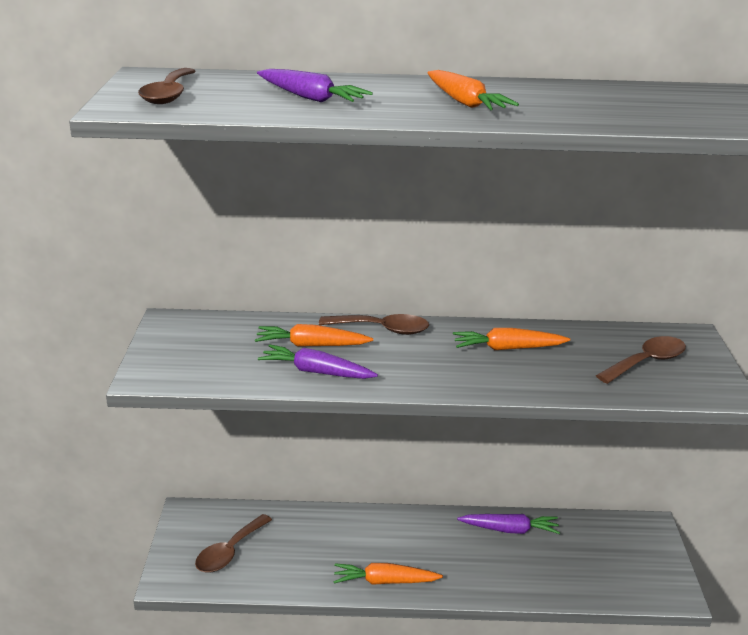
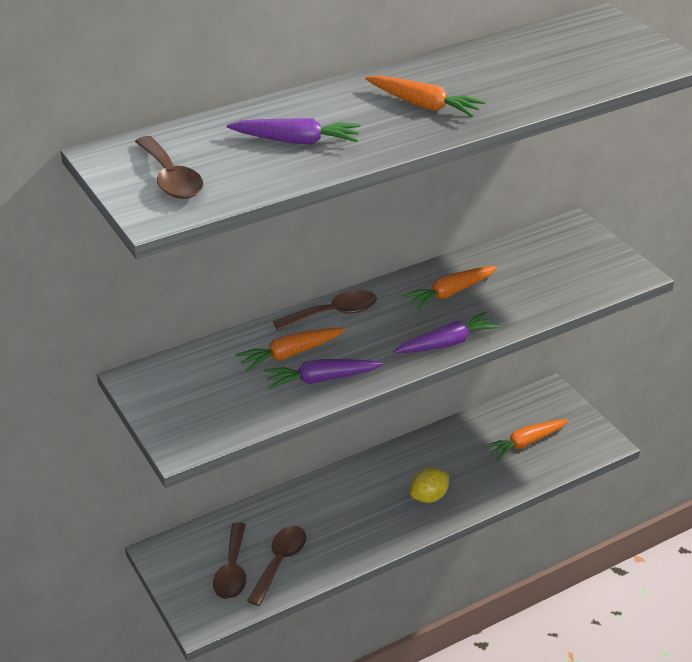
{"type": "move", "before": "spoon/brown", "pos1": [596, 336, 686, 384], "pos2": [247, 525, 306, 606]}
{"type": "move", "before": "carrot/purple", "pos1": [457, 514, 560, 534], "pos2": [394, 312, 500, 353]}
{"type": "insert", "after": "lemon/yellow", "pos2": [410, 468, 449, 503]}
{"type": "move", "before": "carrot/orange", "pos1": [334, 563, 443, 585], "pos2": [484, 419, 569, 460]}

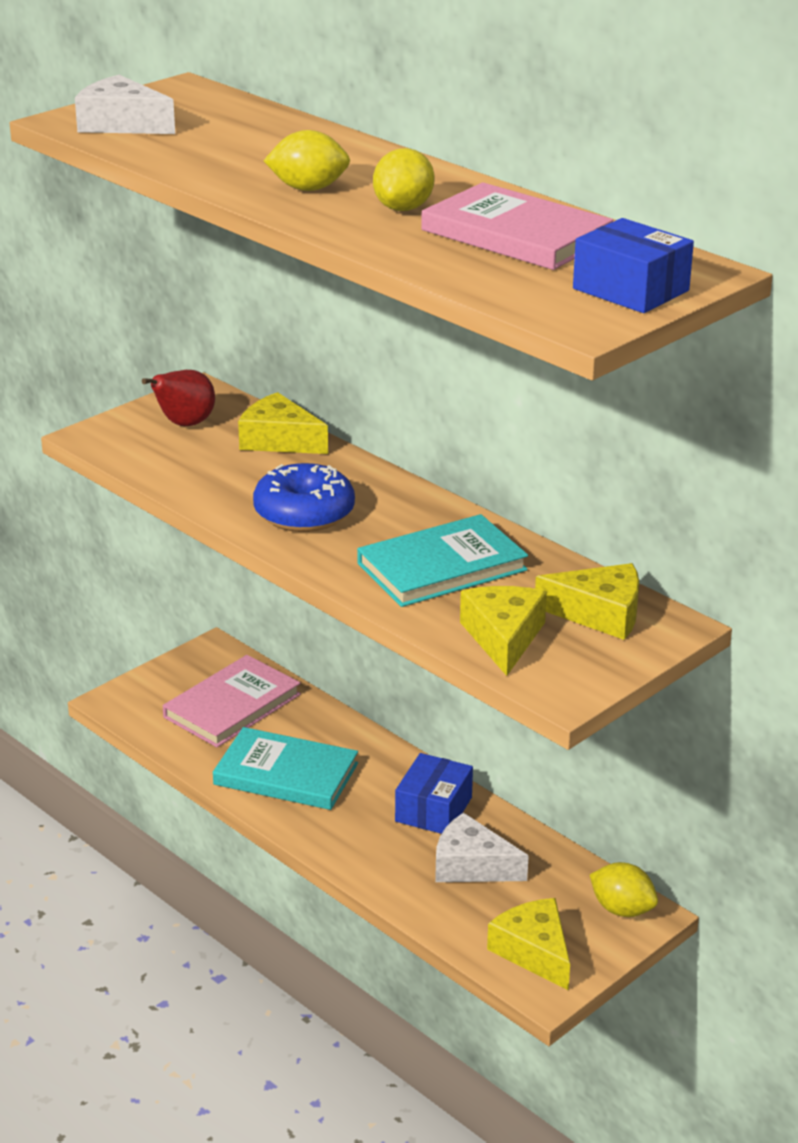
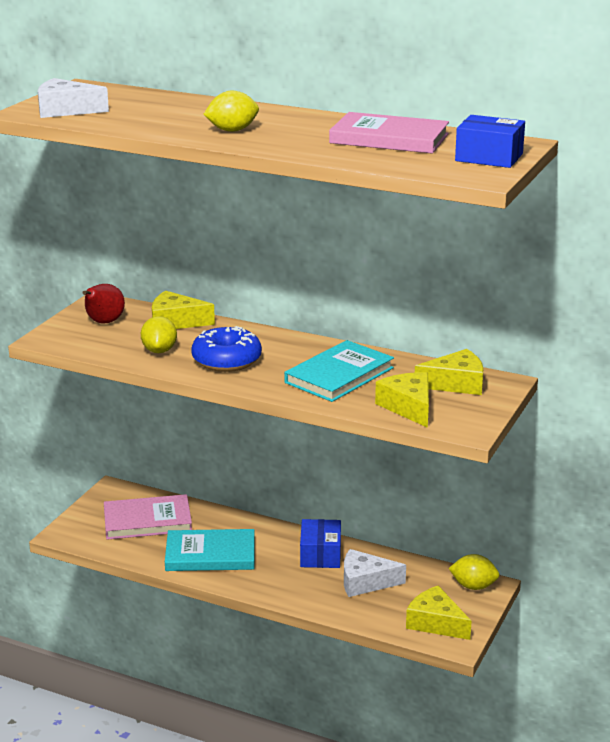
{"type": "rotate", "before": "book/pink", "pos1": [163, 655, 301, 747], "pos2": [104, 494, 192, 540], "turn": 60}
{"type": "move", "before": "lemon/yellow", "pos1": [373, 148, 434, 211], "pos2": [141, 316, 177, 353]}

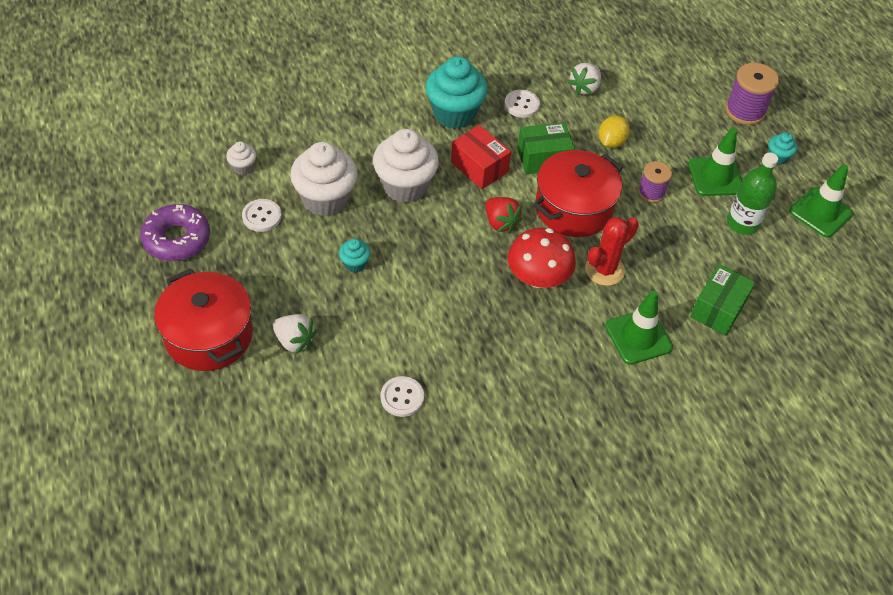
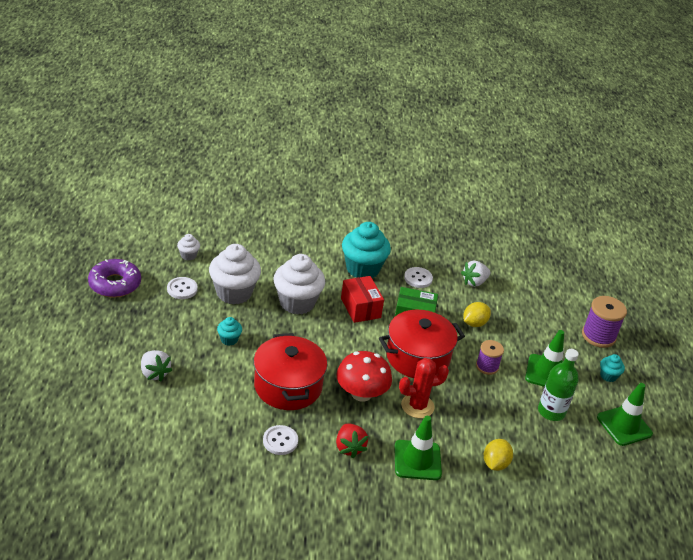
{"type": "move", "before": "pot/red", "pos1": [154, 268, 253, 371], "pos2": [253, 333, 327, 410]}
{"type": "move", "before": "button/white", "pos1": [381, 376, 424, 417], "pos2": [263, 425, 298, 455]}
{"type": "move", "before": "strawberry/red", "pos1": [486, 197, 523, 233], "pos2": [336, 423, 368, 458]}
{"type": "replace", "before": "box/green", "after": "lemon/yellow", "pos1": [690, 264, 755, 336], "pos2": [484, 439, 513, 471]}

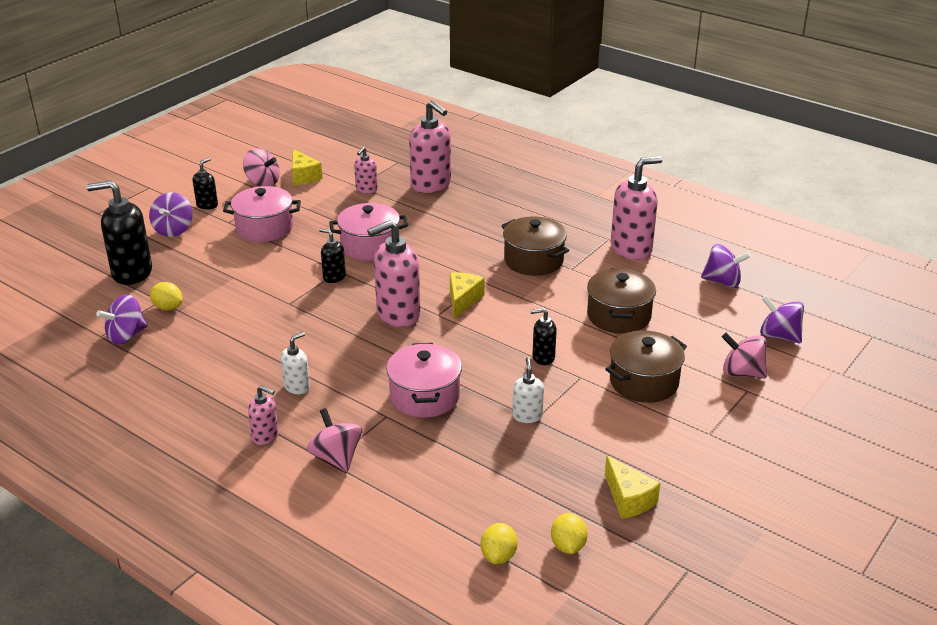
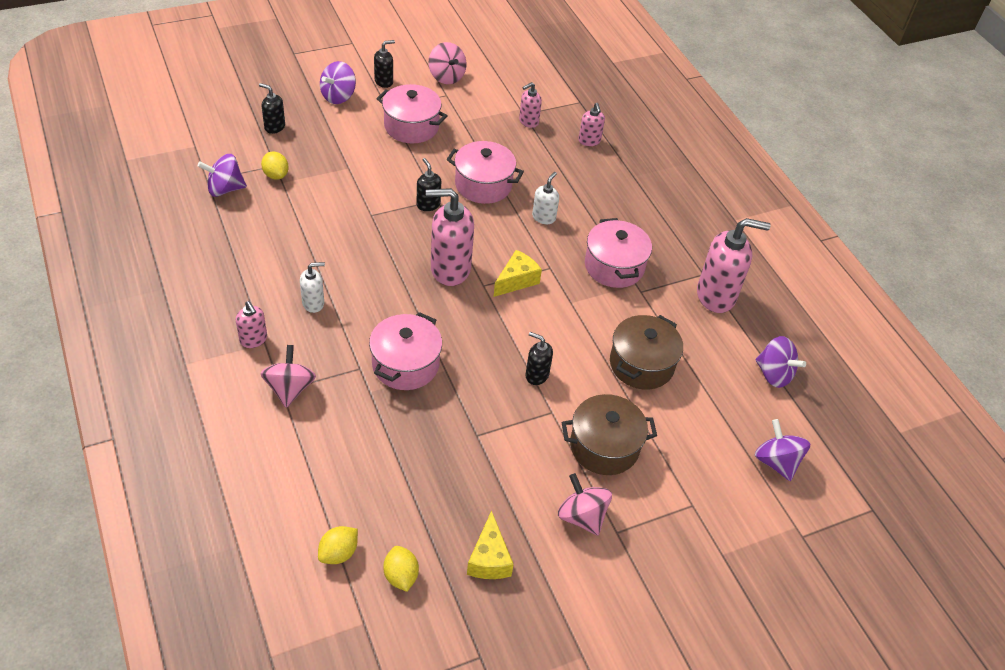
{"type": "resize", "before": "soap dispenser/black", "pos1": [87, 180, 152, 285], "pos2": [259, 83, 285, 134], "scale": 0.52}
{"type": "rotate", "before": "lemon/yellow", "pos1": [551, 513, 588, 554], "pos2": [383, 546, 419, 592], "turn": -45}
{"type": "move", "before": "soap dispenser/white", "pos1": [512, 357, 544, 423], "pos2": [532, 172, 559, 224]}
{"type": "move", "before": "spinning top/pink", "pos1": [722, 333, 767, 379], "pos2": [558, 473, 612, 536]}
{"type": "resize", "before": "soap dispenser/pink", "pos1": [409, 100, 451, 193], "pos2": [578, 103, 605, 146], "scale": 0.52}
{"type": "recolor", "before": "pot/brown", "after": "pot/pink", "pos1": [501, 217, 569, 276], "pos2": [585, 218, 652, 288]}
{"type": "delete", "before": "cheese/yellow", "pos1": [292, 149, 323, 185]}

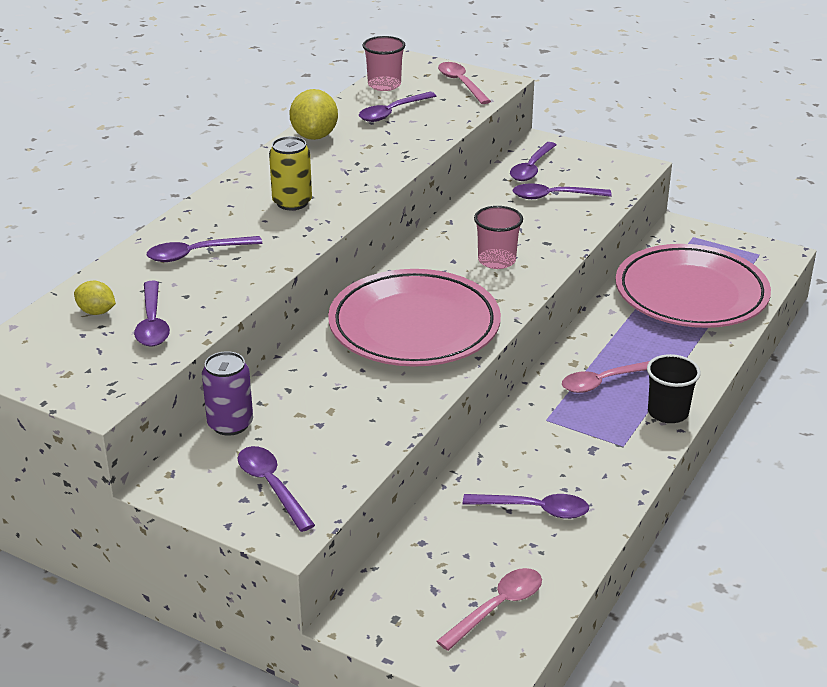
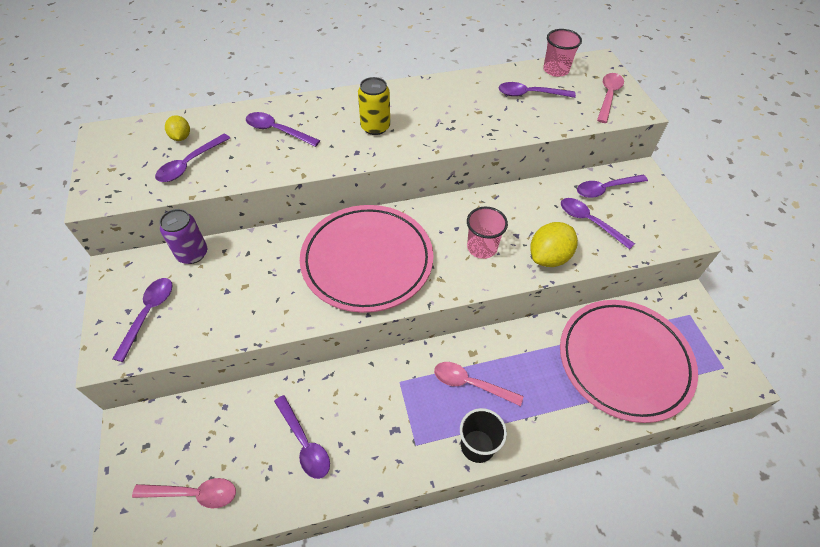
{"type": "move", "before": "lemon/yellow", "pos1": [289, 89, 338, 140], "pos2": [530, 222, 578, 267]}

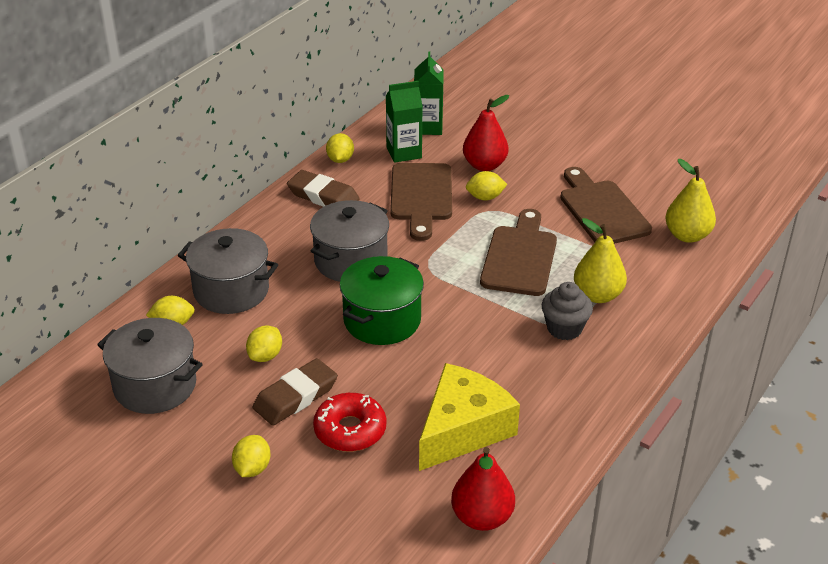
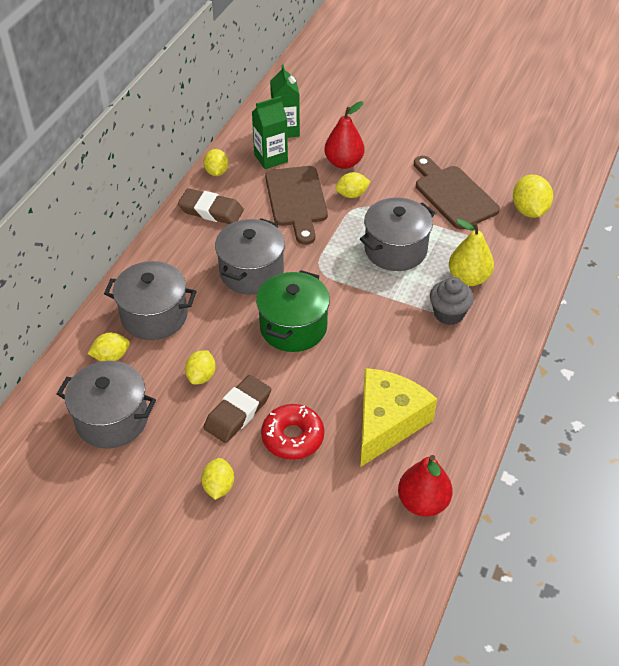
{"type": "replace", "before": "cutting board/brown", "after": "pot/grey", "pos1": [480, 209, 557, 296], "pos2": [360, 197, 435, 271]}
{"type": "replace", "before": "pear/yellow", "after": "lemon/yellow", "pos1": [665, 159, 716, 243], "pos2": [513, 174, 553, 218]}

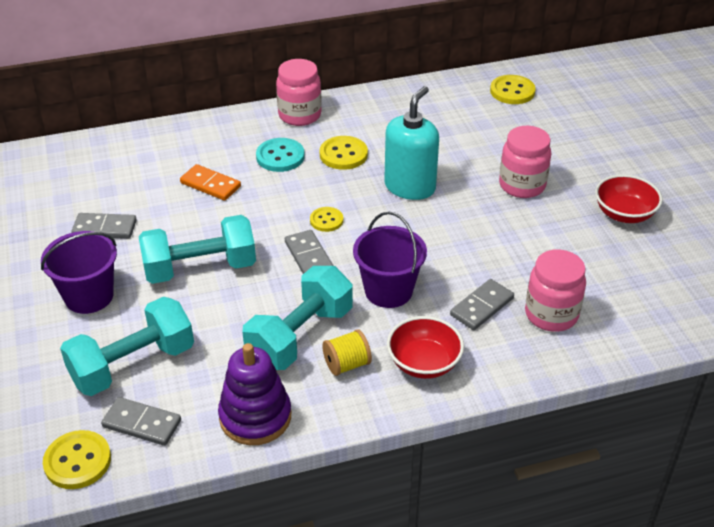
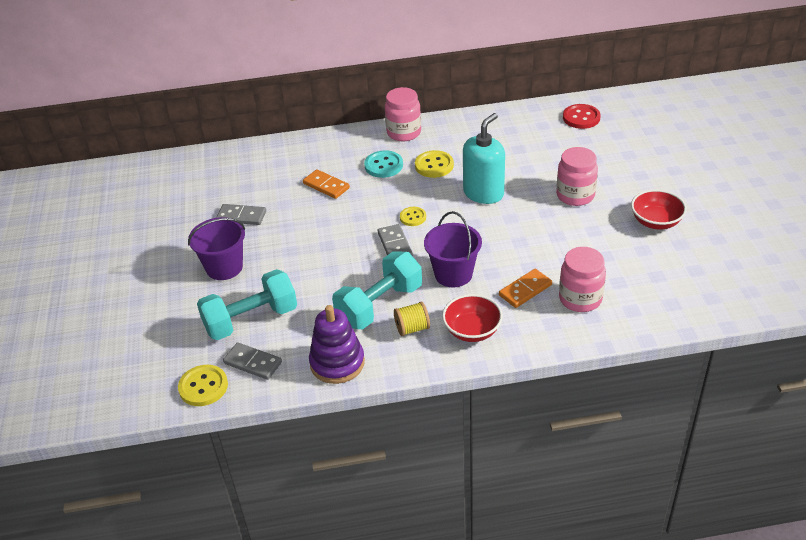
{"type": "recolor", "before": "domino/grey", "after": "domino/orange", "pos1": [450, 279, 514, 330], "pos2": [499, 269, 552, 308]}
{"type": "recolor", "before": "button/yellow", "after": "button/red", "pos1": [490, 75, 536, 104], "pos2": [563, 104, 601, 129]}
{"type": "delete", "before": "dumbbell/turquoise", "pos1": [139, 215, 256, 284]}

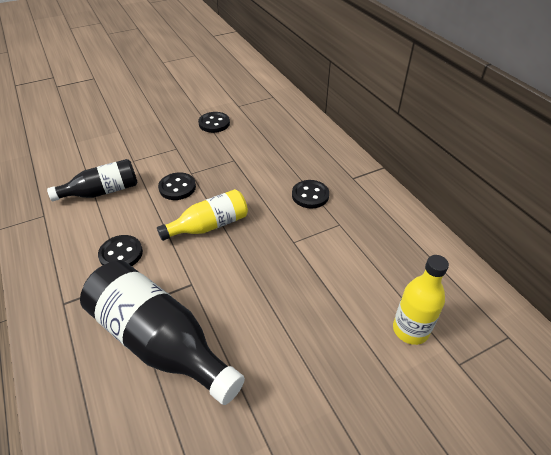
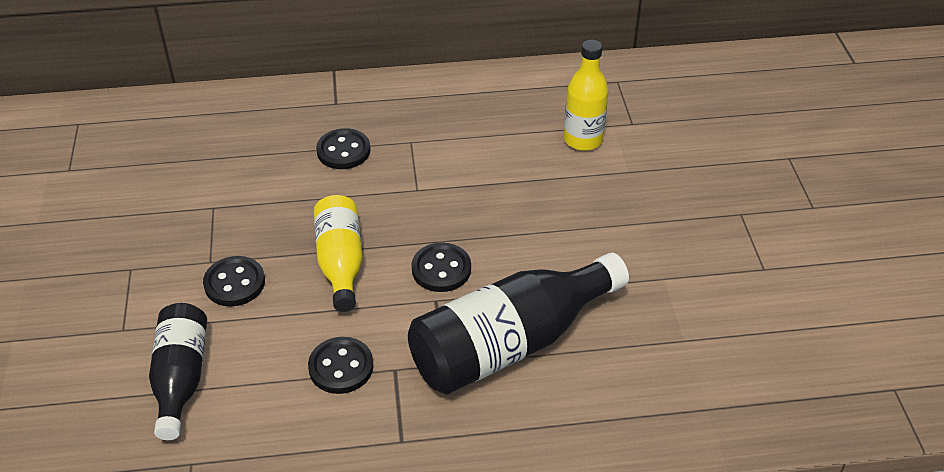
{"type": "move", "before": "button/black", "pos1": [198, 112, 230, 133], "pos2": [412, 243, 471, 292]}

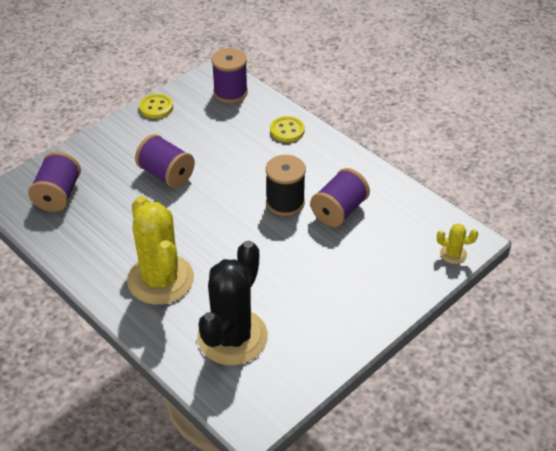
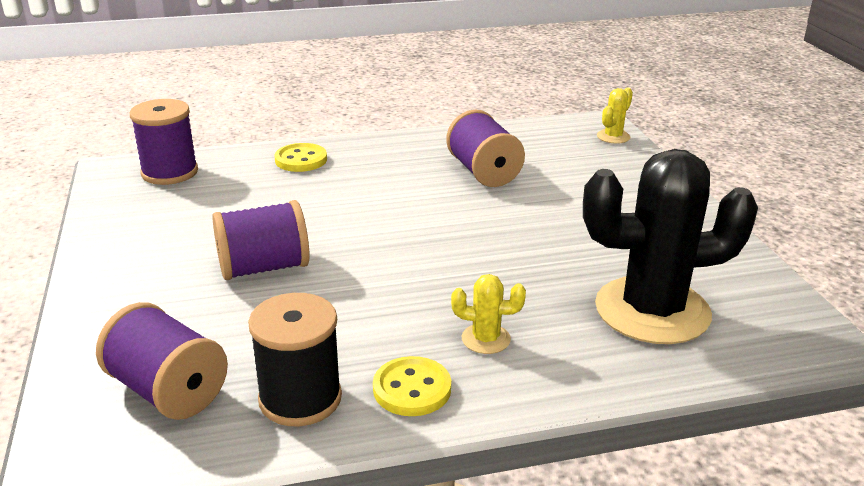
{"type": "move", "before": "spool/black", "pos1": [266, 155, 306, 216], "pos2": [248, 293, 342, 426]}
{"type": "move", "before": "button/yellow", "pos1": [139, 94, 173, 118], "pos2": [373, 356, 451, 416]}
{"type": "resize", "before": "cactus/yellow", "pos1": [127, 196, 194, 305], "pos2": [451, 274, 526, 354], "scale": 0.41}
{"type": "rotate", "before": "cactus/black", "pos1": [197, 241, 268, 365], "pos2": [583, 149, 758, 344], "turn": -60}

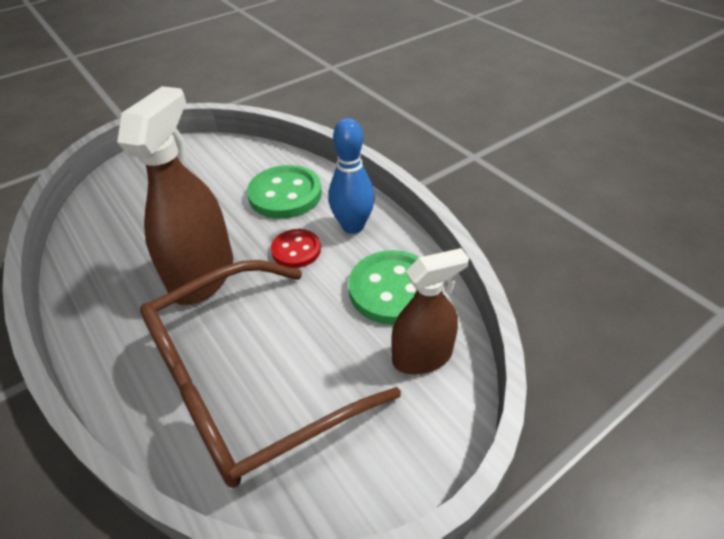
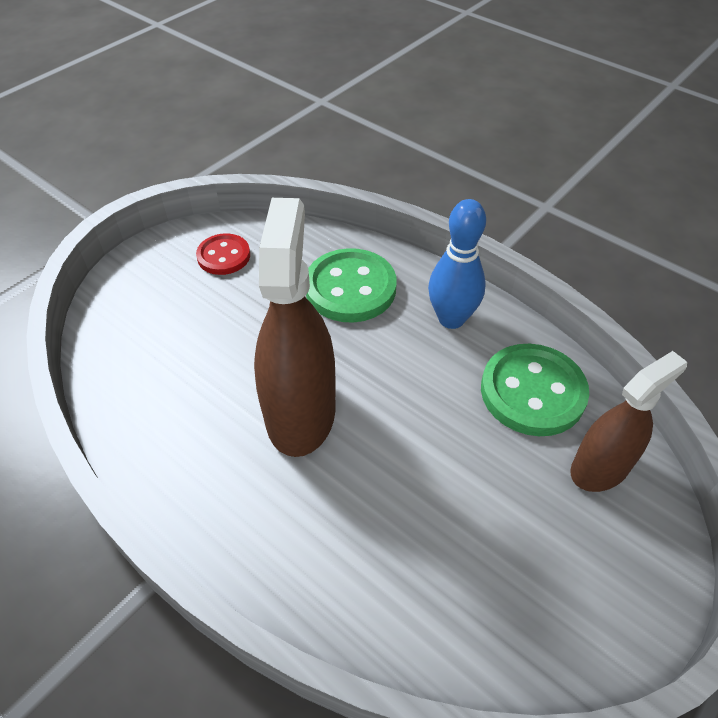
{"type": "move", "before": "button/red", "pos1": [271, 229, 321, 268], "pos2": [196, 233, 250, 275]}
{"type": "delete", "before": "glasses/brown", "pos1": [140, 260, 401, 488]}

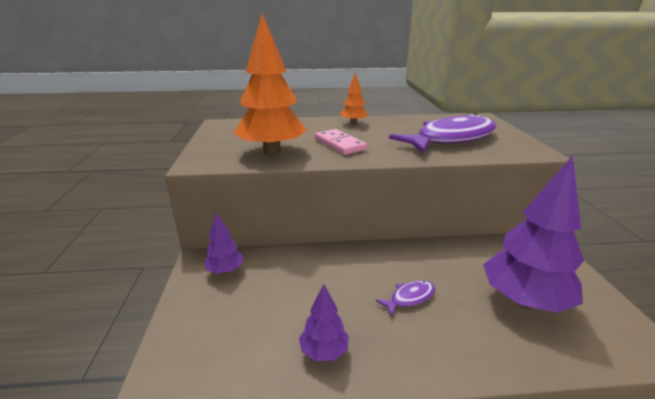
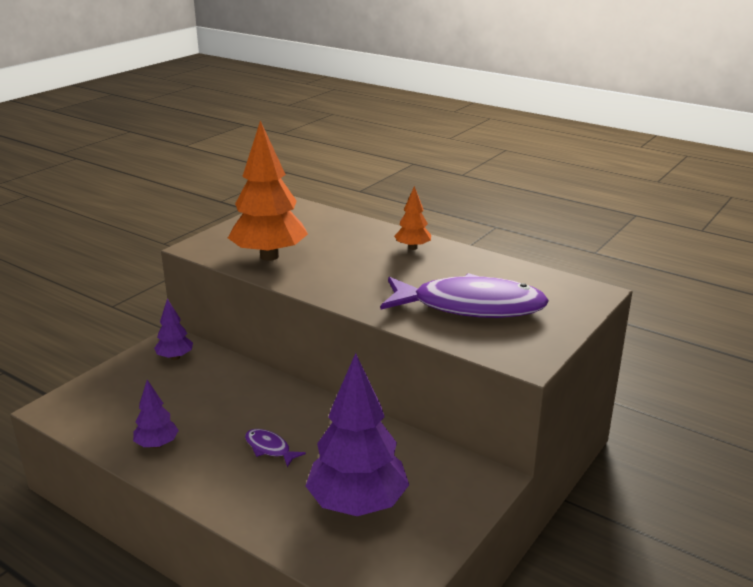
{"type": "rotate", "before": "fish/purple", "pos1": [376, 281, 435, 317], "pos2": [245, 429, 306, 467], "turn": -150}
{"type": "delete", "before": "domino/pink", "pos1": [315, 129, 367, 155]}

